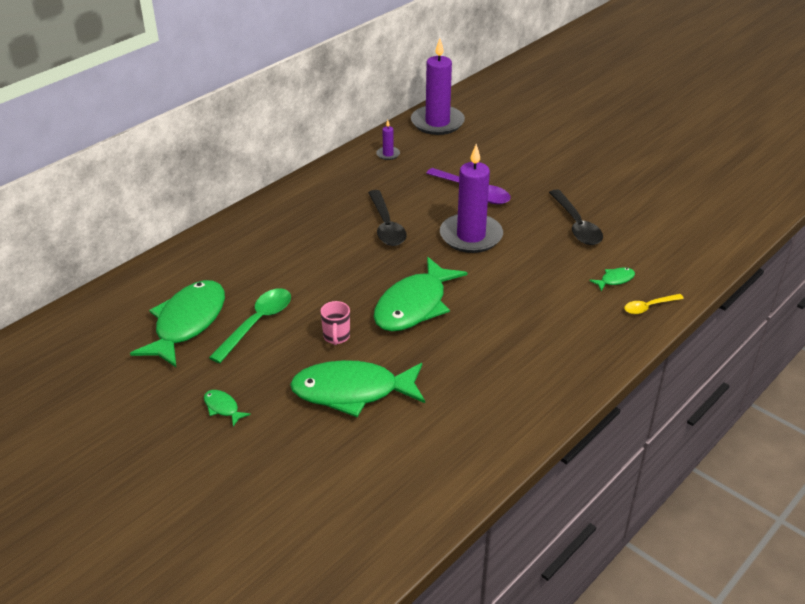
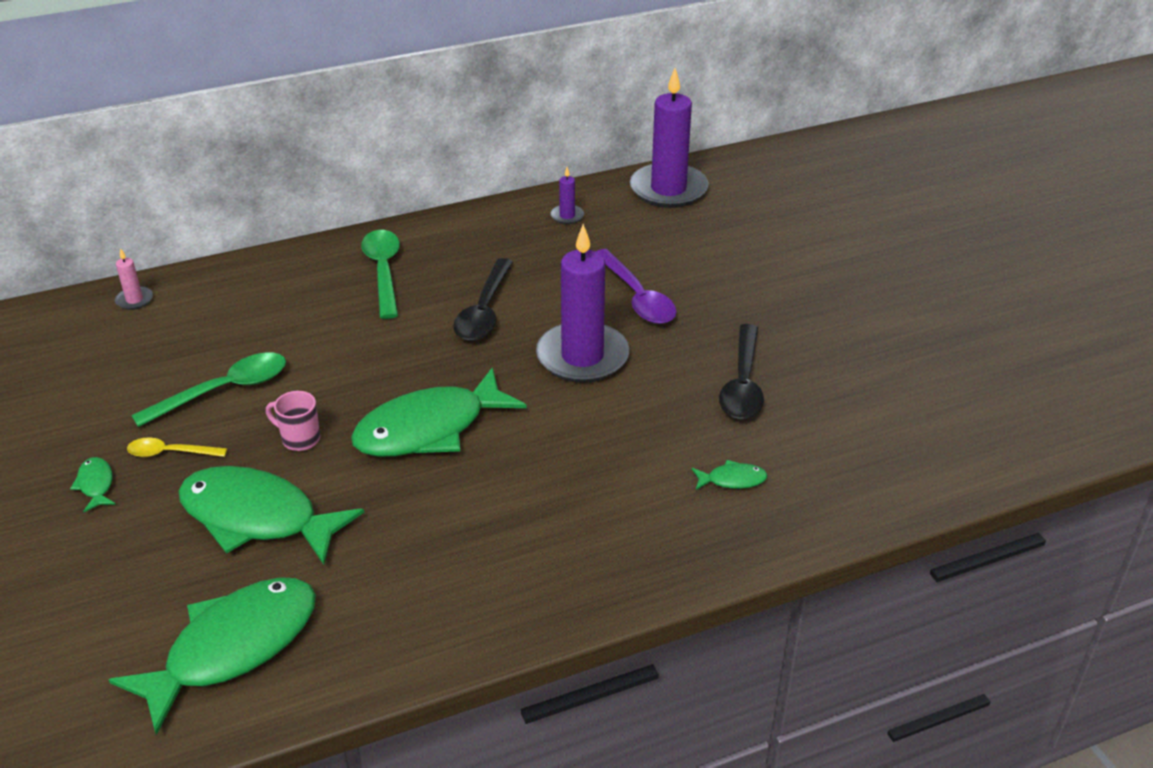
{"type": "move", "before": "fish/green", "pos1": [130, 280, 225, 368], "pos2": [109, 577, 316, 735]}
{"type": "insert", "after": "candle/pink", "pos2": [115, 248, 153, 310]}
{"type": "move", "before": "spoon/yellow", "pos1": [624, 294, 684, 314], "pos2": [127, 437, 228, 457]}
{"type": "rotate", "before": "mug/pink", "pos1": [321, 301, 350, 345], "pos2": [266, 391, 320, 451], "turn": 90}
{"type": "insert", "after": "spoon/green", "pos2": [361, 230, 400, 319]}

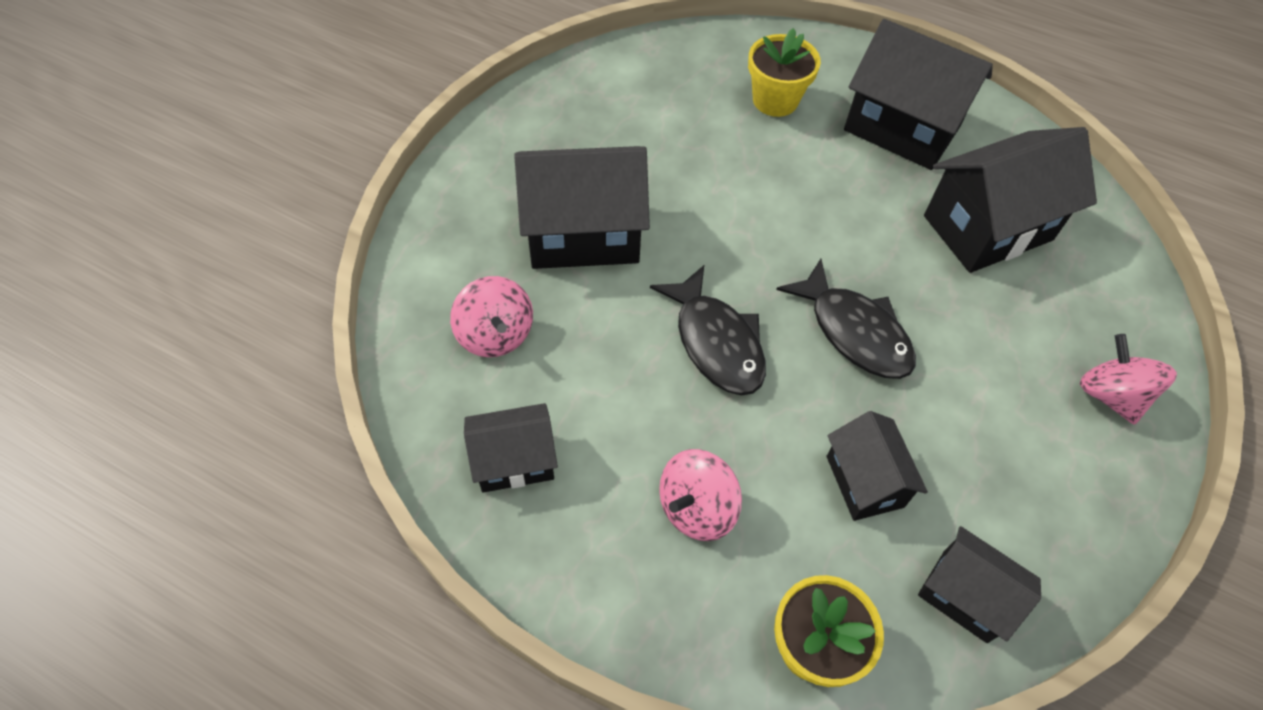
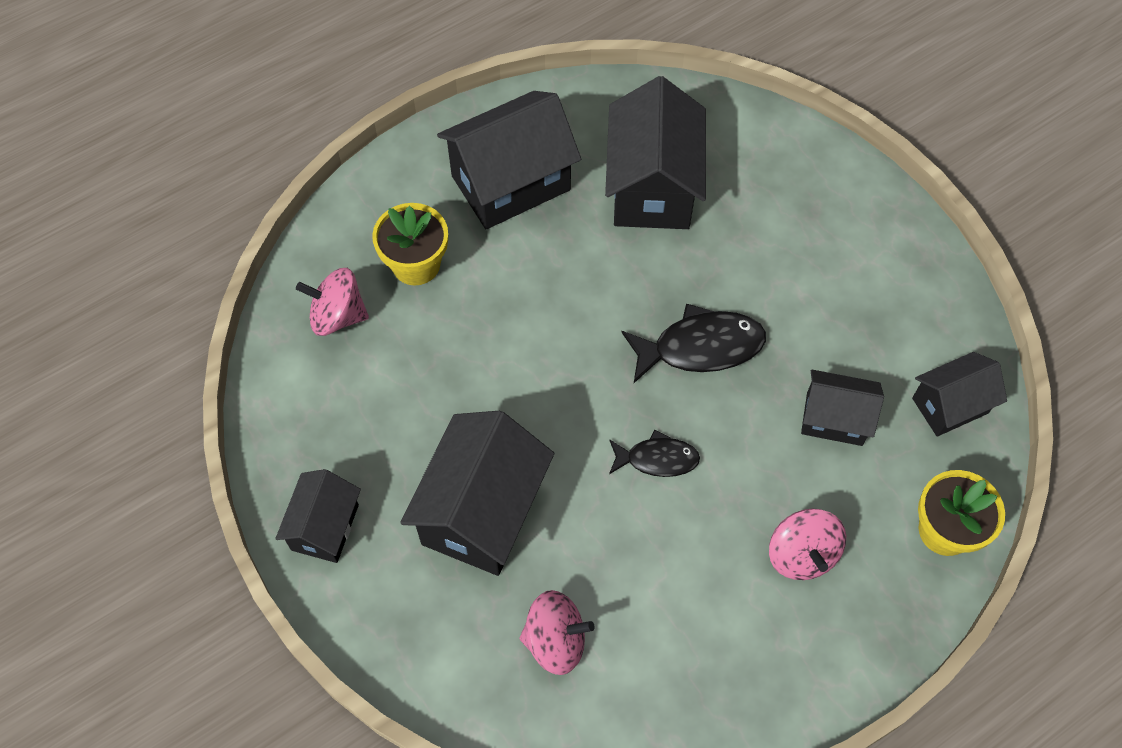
{"type": "move", "before": "house/black", "pos1": [464, 403, 558, 493], "pos2": [275, 469, 361, 563]}
{"type": "move", "before": "spinning top/pink", "pos1": [1080, 334, 1177, 425], "pos2": [296, 268, 369, 336]}
{"type": "resize", "before": "fish/black", "pos1": [650, 265, 766, 395], "pos2": [609, 429, 700, 477], "scale": 0.62}

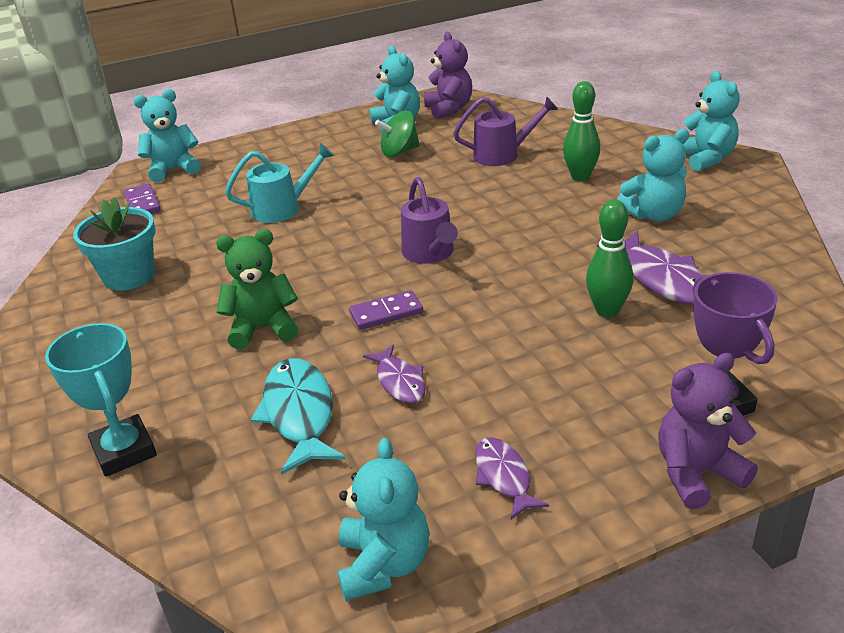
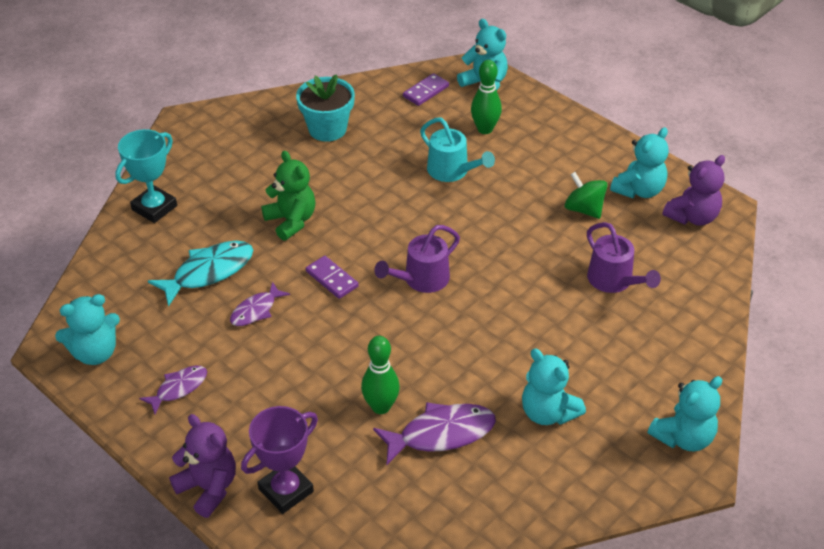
{"type": "rotate", "before": "fish/purple", "pos1": [597, 231, 703, 305], "pos2": [373, 402, 496, 465], "turn": -150}
{"type": "move", "before": "bowling pin/green", "pos1": [563, 81, 600, 181], "pos2": [471, 60, 502, 134]}

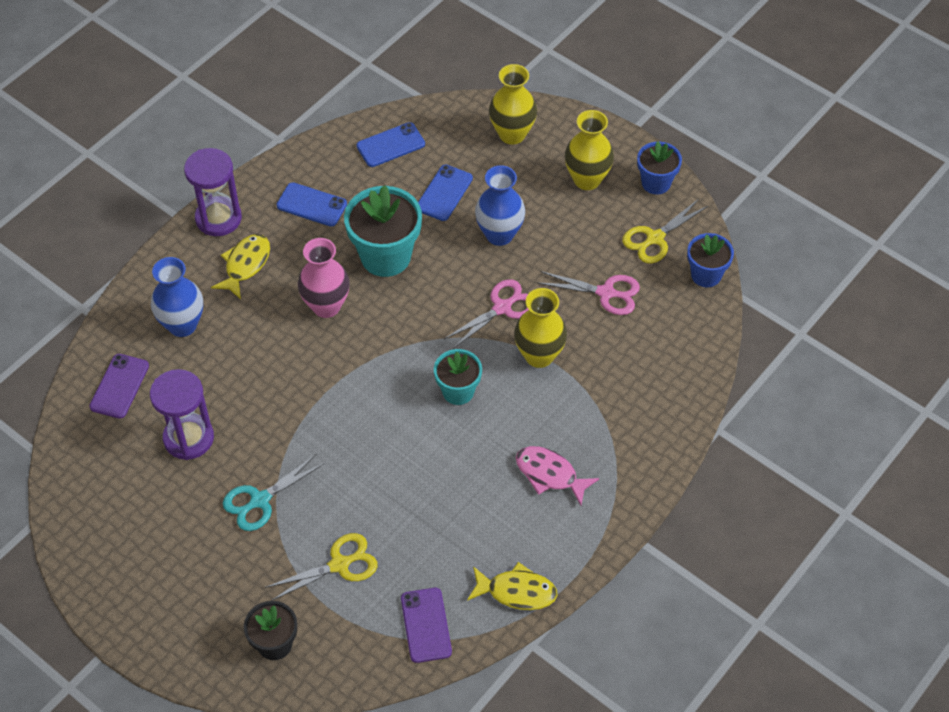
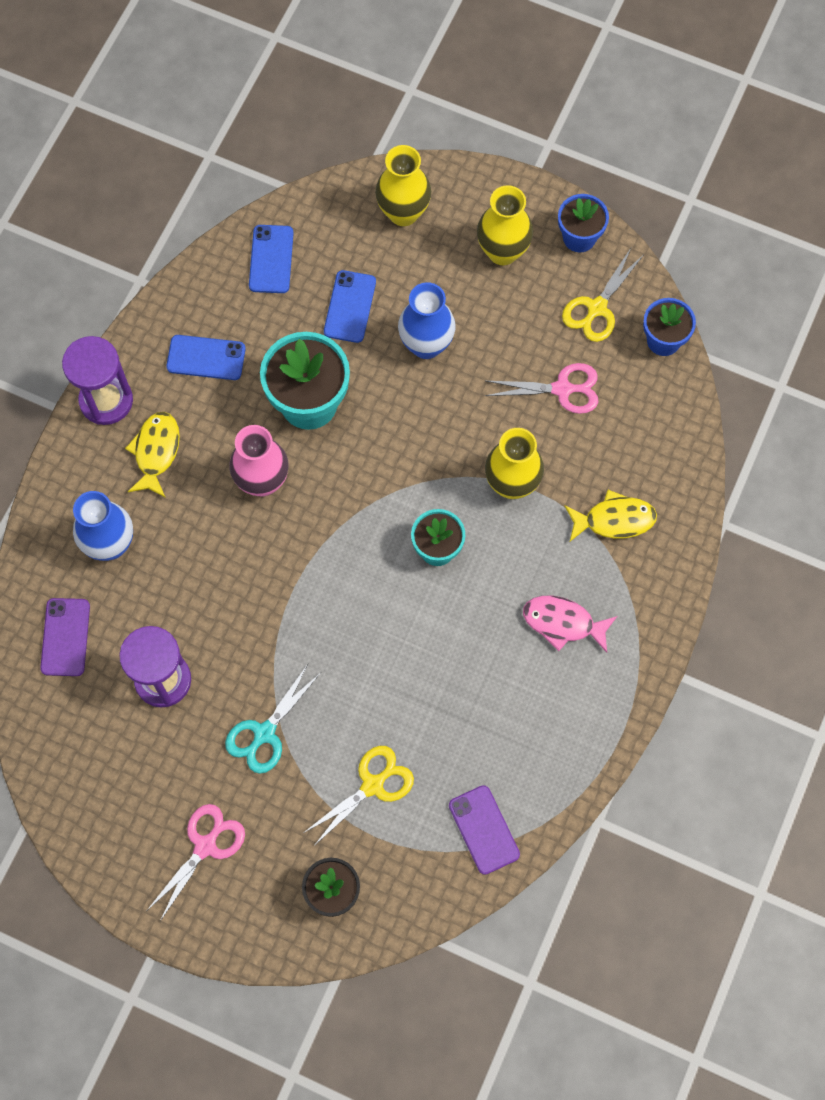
{"type": "move", "before": "scissors/pink", "pos1": [444, 279, 529, 349], "pos2": [147, 804, 245, 921]}
{"type": "rotate", "before": "phone/blue", "pos1": [356, 122, 425, 167], "pos2": [249, 225, 294, 293], "turn": -45}
{"type": "move", "before": "fish/yellow", "pos1": [467, 562, 557, 610], "pos2": [565, 490, 657, 541]}

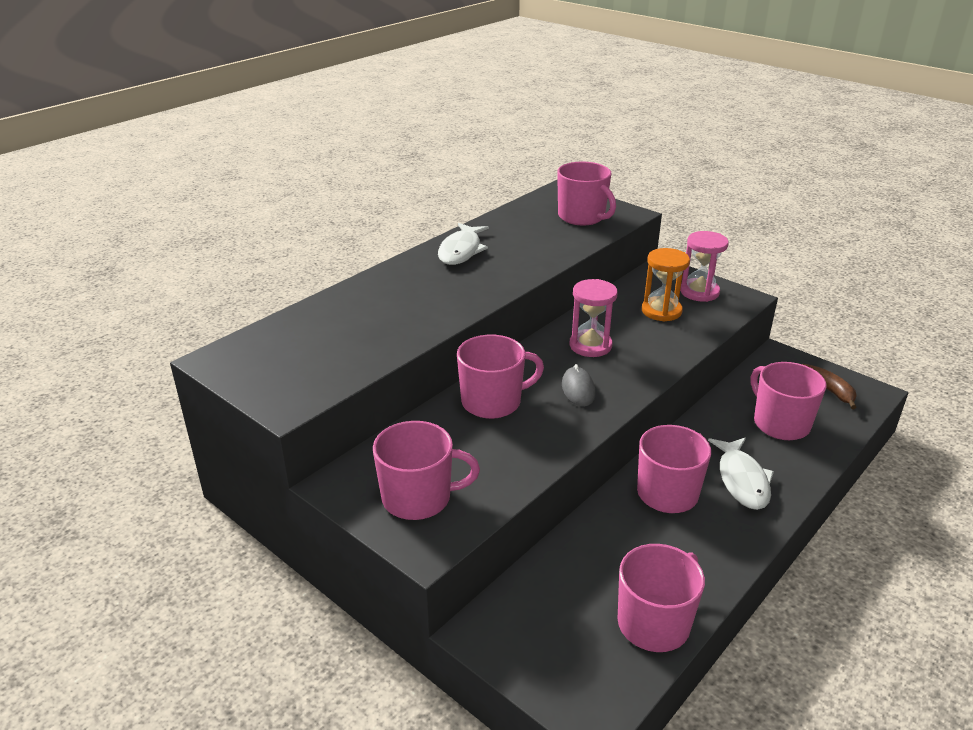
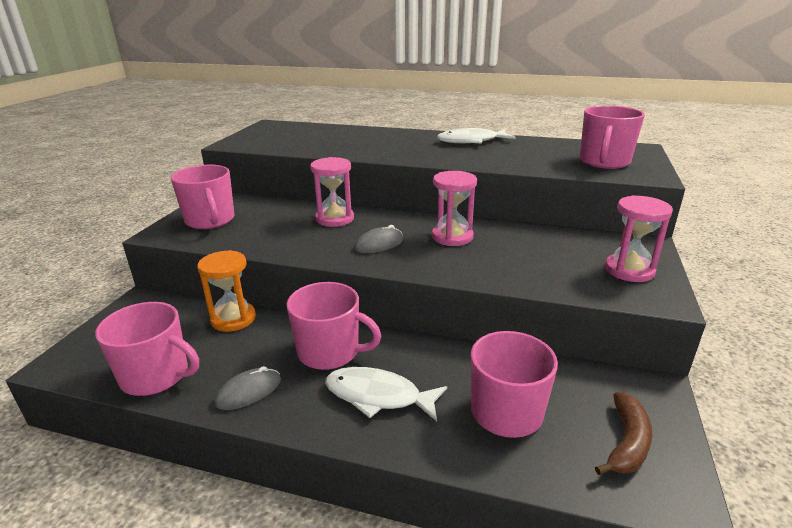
{"type": "move", "before": "hourglass/orange", "pos1": [642, 248, 690, 322], "pos2": [197, 250, 256, 332]}
{"type": "insert", "after": "mouse/grey", "pos2": [214, 366, 281, 410]}
{"type": "replace", "before": "mug/pink", "after": "hourglass/pink", "pos1": [457, 335, 544, 419], "pos2": [310, 157, 354, 227]}
{"type": "rotate", "before": "fish/white", "pos1": [708, 438, 774, 510], "pos2": [325, 367, 447, 421], "turn": 45}

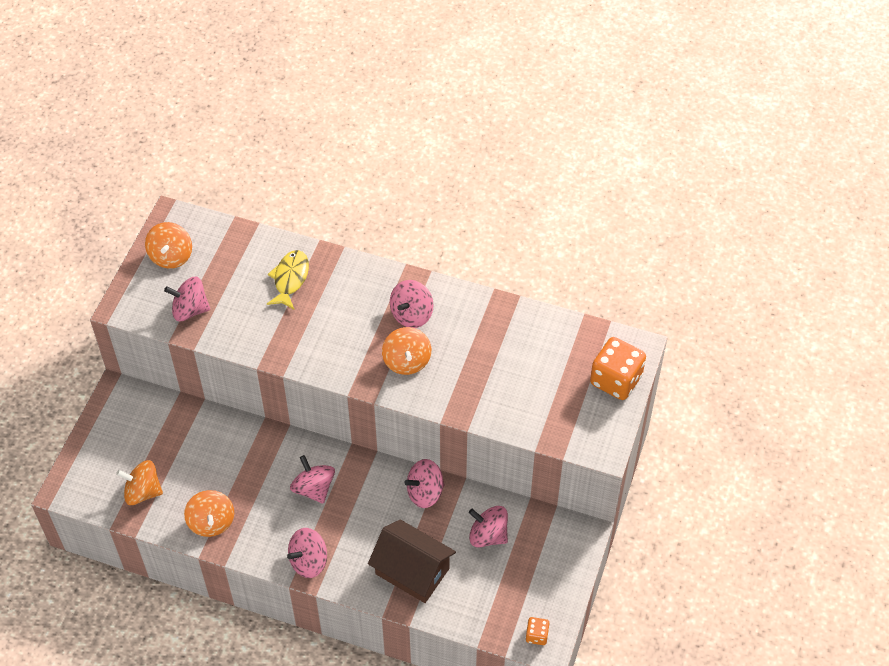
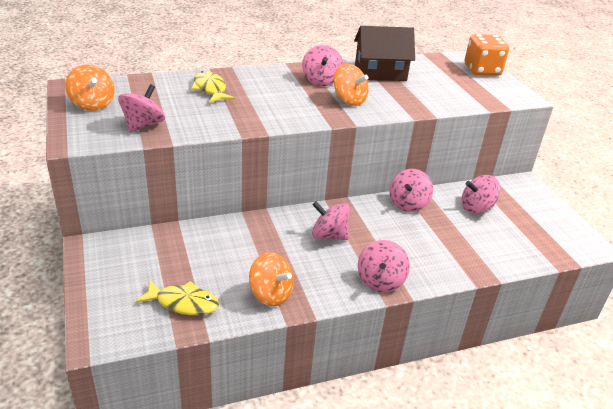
{"type": "rotate", "before": "spinning top/pink", "pos1": [164, 277, 210, 321], "pos2": [118, 84, 165, 133], "turn": 150}
{"type": "replace", "before": "spinning top/orange", "after": "fish/yellow", "pos1": [116, 460, 163, 505], "pos2": [135, 280, 219, 315]}
{"type": "move", "before": "house/brown", "pos1": [368, 520, 456, 603], "pos2": [354, 26, 415, 81]}
{"type": "delete", "before": "dice/orange", "pos1": [526, 617, 550, 645]}

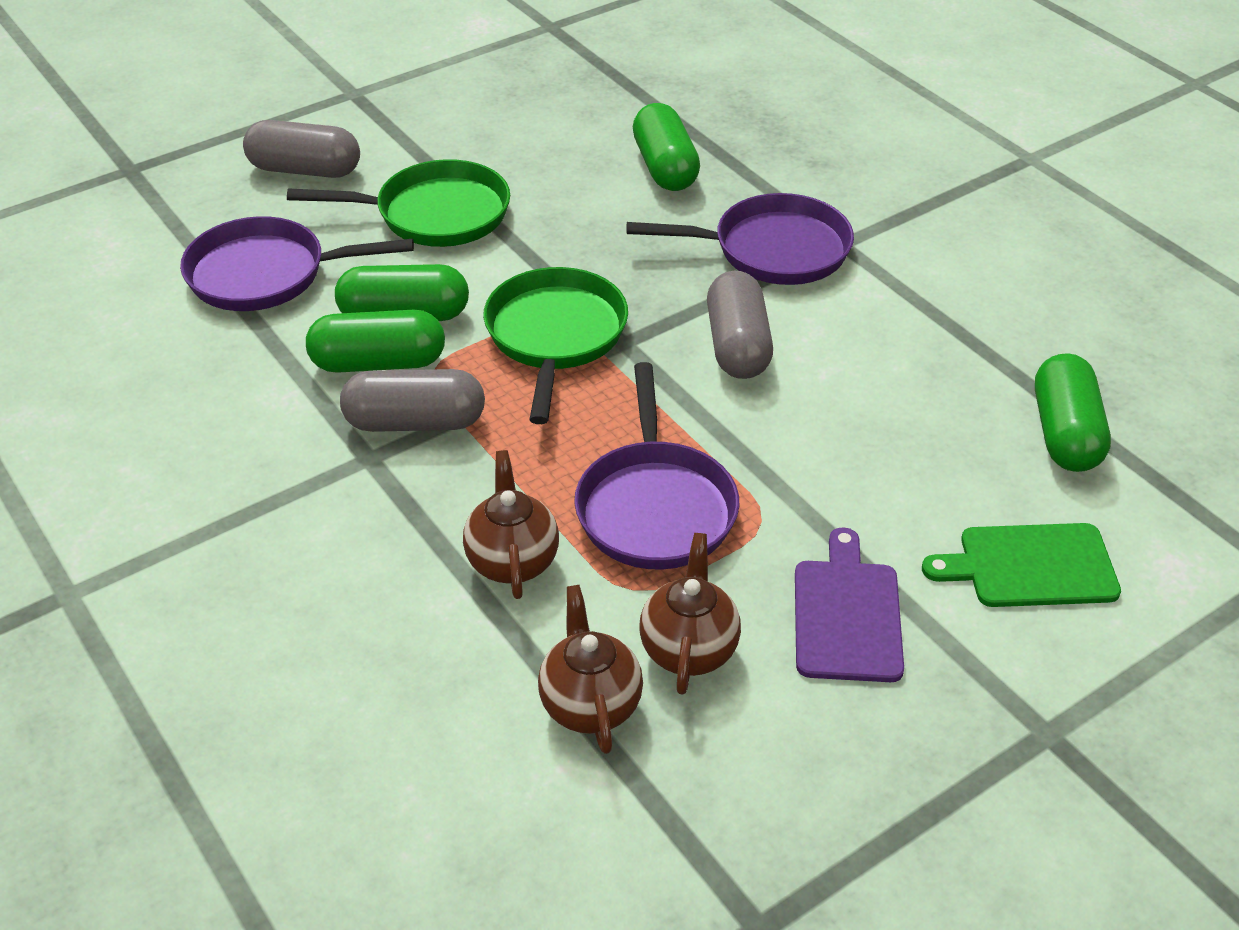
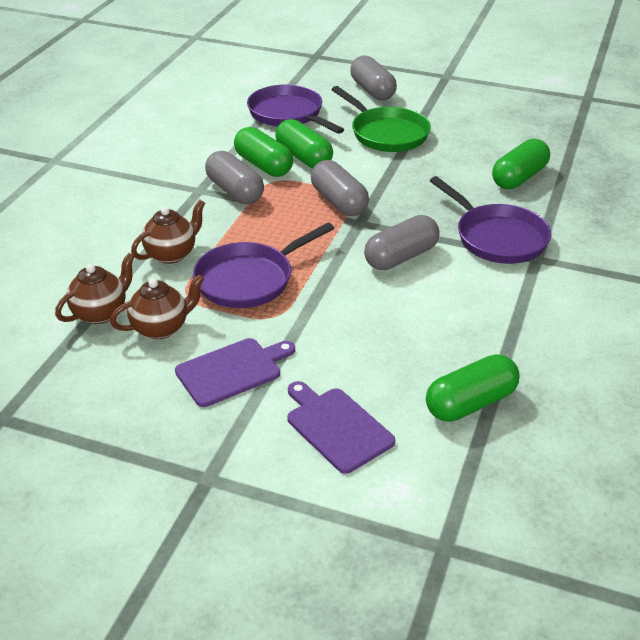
{"type": "recolor", "before": "cutting board/green", "after": "cutting board/purple", "pos1": [922, 523, 1121, 607], "pos2": [287, 381, 395, 474]}
{"type": "replace", "before": "pan/green", "after": "capsule/grey", "pos1": [483, 267, 628, 424], "pos2": [311, 160, 369, 216]}

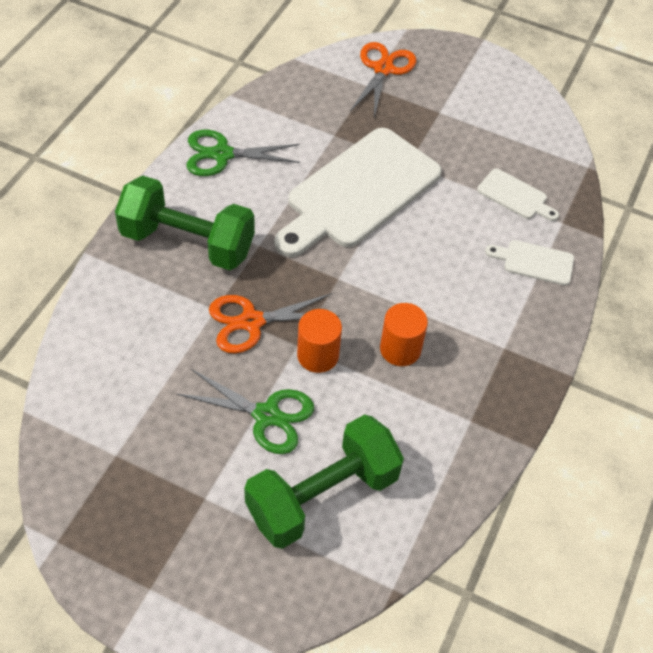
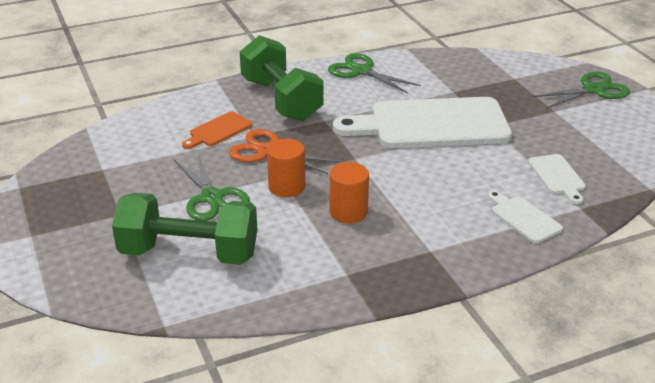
{"type": "insert", "after": "cutting board/orange", "pos2": [182, 112, 252, 149]}
{"type": "insert", "after": "scissors/green", "pos2": [533, 72, 630, 109]}
{"type": "delete", "before": "scissors/orange", "pos1": [350, 42, 416, 118]}

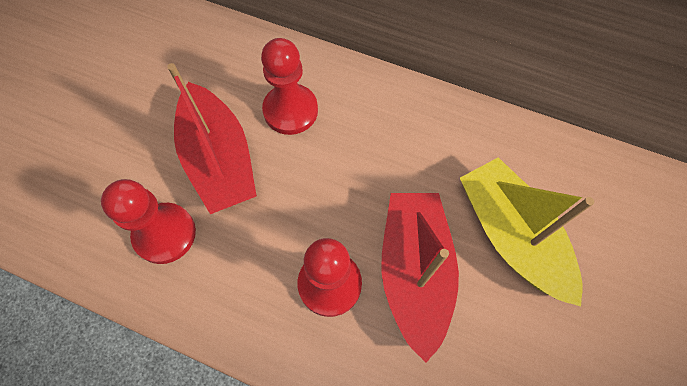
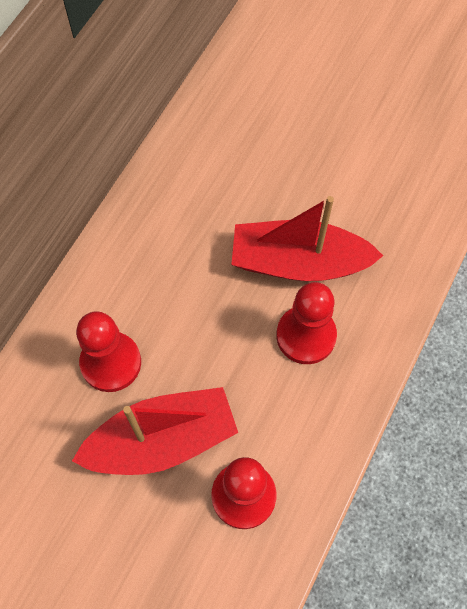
{"type": "delete", "before": "boat/yellow", "pos1": [460, 157, 594, 307]}

